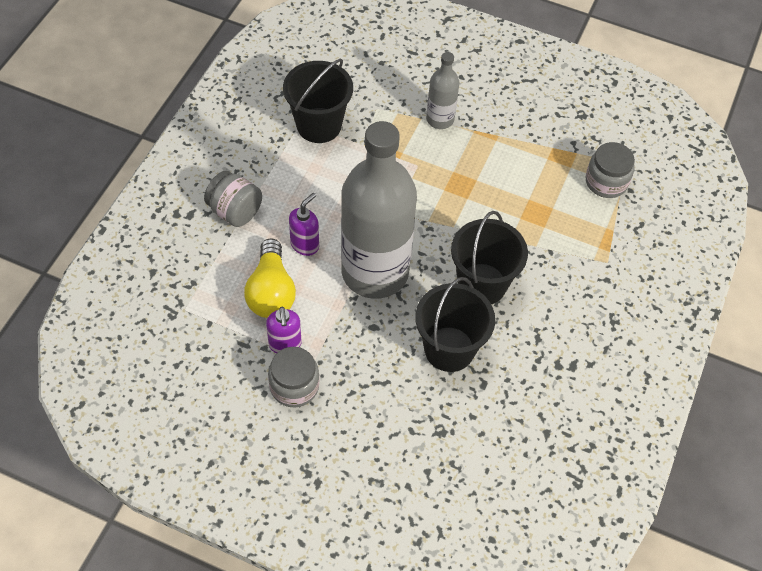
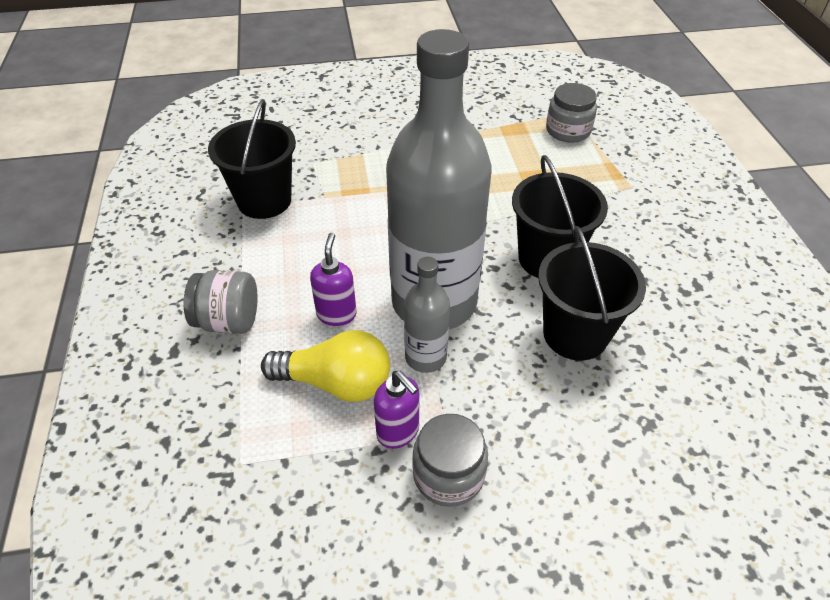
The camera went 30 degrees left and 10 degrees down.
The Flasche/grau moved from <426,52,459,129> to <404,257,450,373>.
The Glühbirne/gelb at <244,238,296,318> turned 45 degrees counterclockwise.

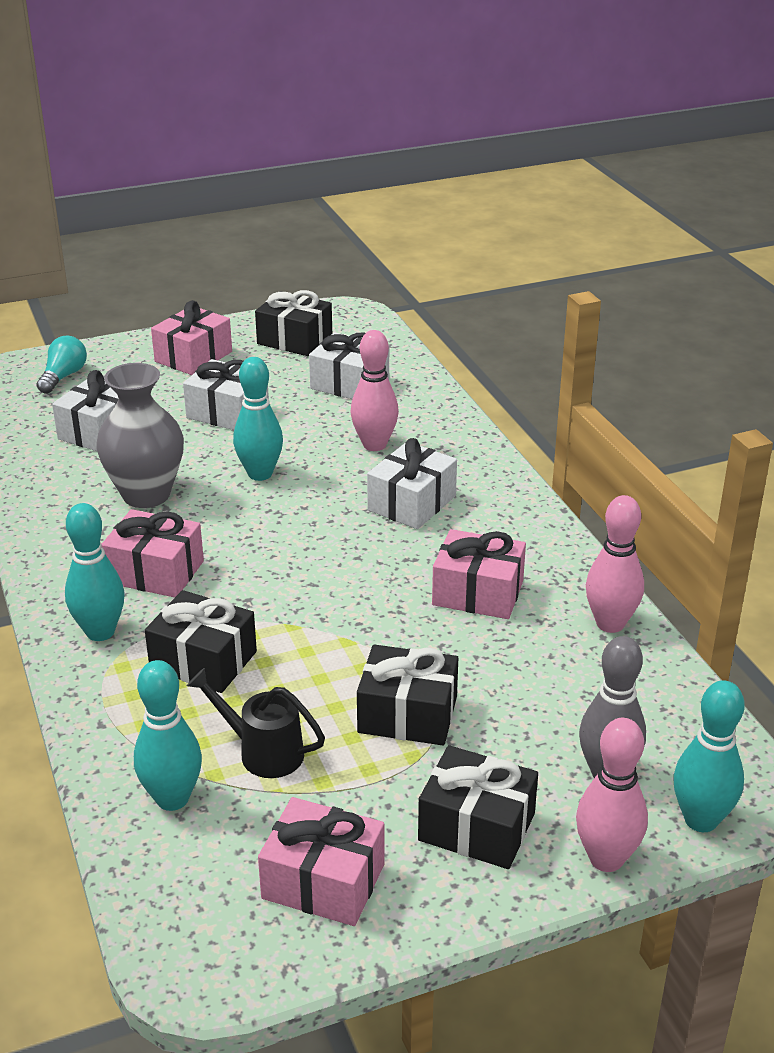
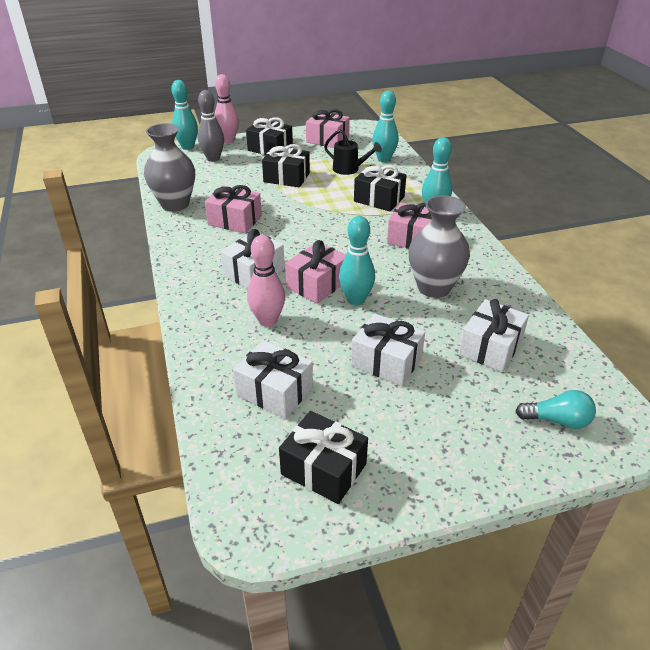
The camera went 175 degrees left and 5 degrees up.
The Geschenk/rosa moved from <151,300,232,375> to <285,240,346,304>.
The Glühbirne/türkis at <36,336,87,394> turned 105 degrees counterclockwise.
The Bowlingkegel/rosa at <586,495,644,633> was replaced by the Vase/grau at <144,123,195,212>.

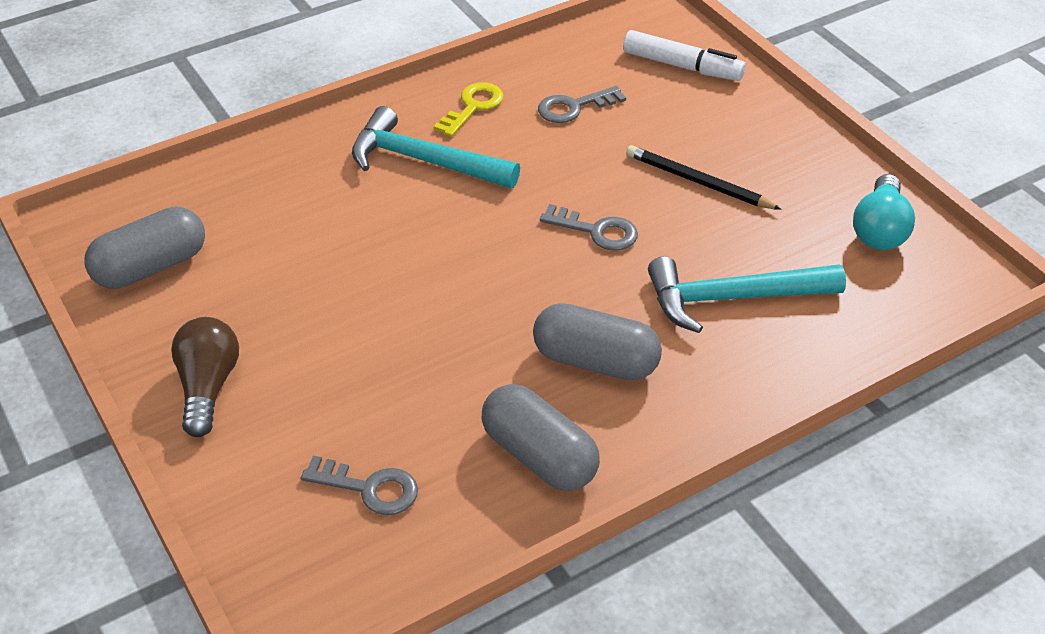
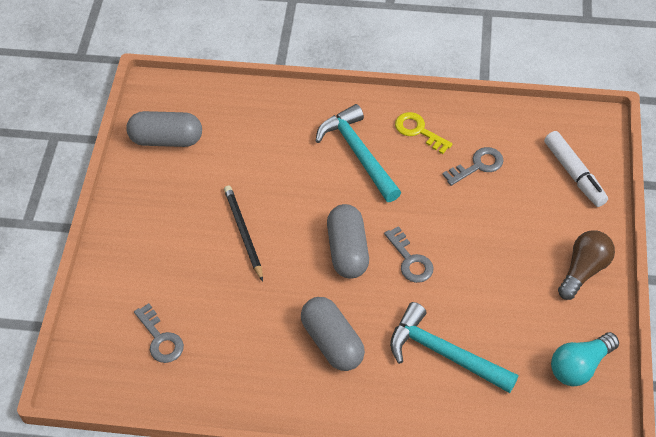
The camera went 40 degrees right and 10 degrees up.
The Schlüssel/gelb at <433,82,504,137> turned 120 degrees counterclockwise.
The Schlüssel/grau at <538,86,626,123> turned 135 degrees clockwise.
The Bleistift/schwarz moved from <626,145,782,210> to <224,185,263,282>.
The Glühbirne/braun moved from <171,317,239,437> to <558,230,615,300>.
The Kapsel/grau moved from <482,384,600,491> to <327,204,369,279>.

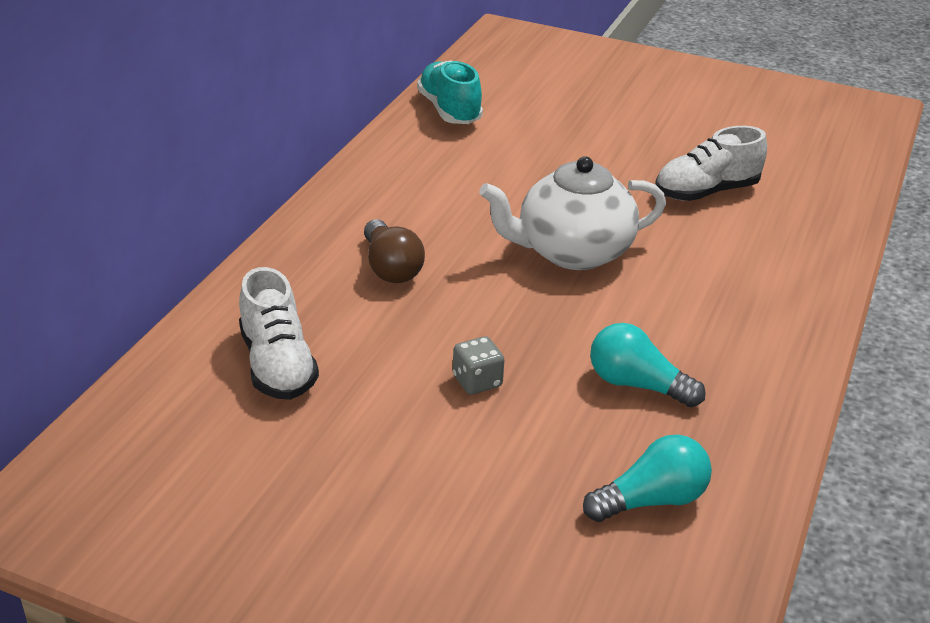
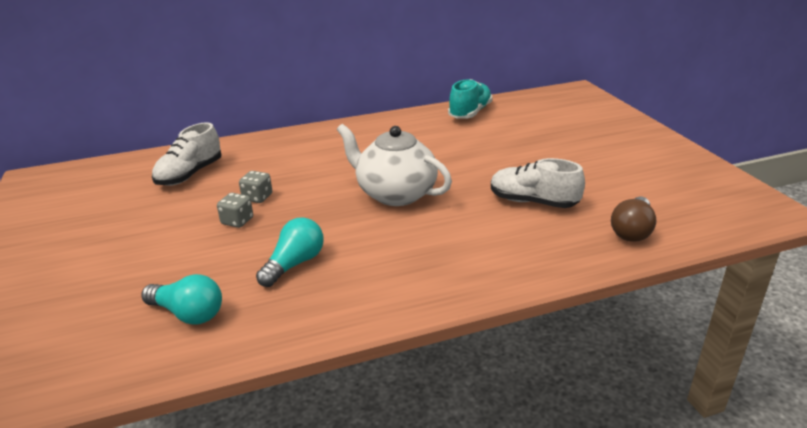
The camera went 50 degrees right and 5 degrees down.
The Glühbirne/braun moved from <364,219,425,283> to <611,197,656,242>.
The Glühbirne/türkis at <590,323,706,407> turned 45 degrees clockwise.
The Spielwürfel/grau at <239,171,272,203> appeared.

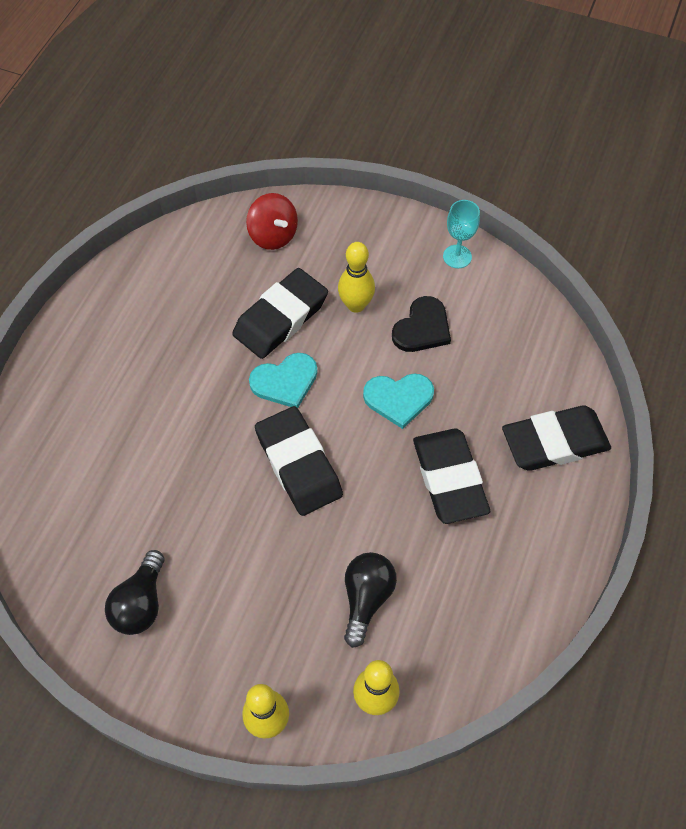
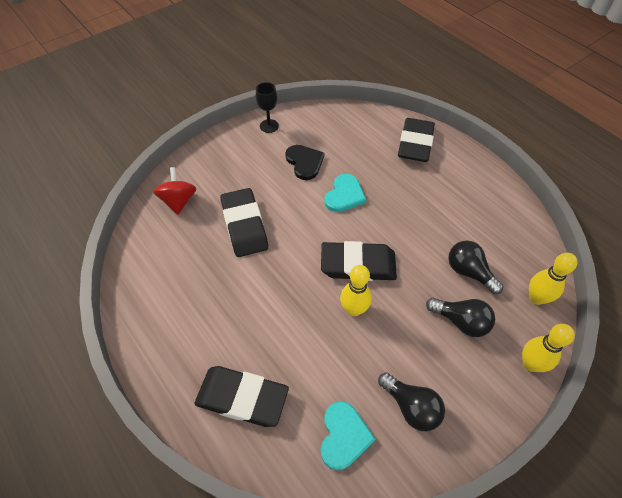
The camera went 60 degrees left and 5 degrees down.
The Kreisel/rot at <246,193,298,250> turned 90 degrees counterclockwise.
The Kelch/türkis at <443,200,480,268> became the Kelch/schwarz at <256,82,279,133>.
The Bowlingkegel/gelb moved from <338,242,375,313> to <340,265,372,316>.
The Herz/türkis moved from <249,353,317,408> to <321,401,376,470>.
The Radiergummi/schwarz moved from <413,428,490,524> to <195,366,289,427>.
The Glühbirne/schwarz at <426,298,495,337> appeared.

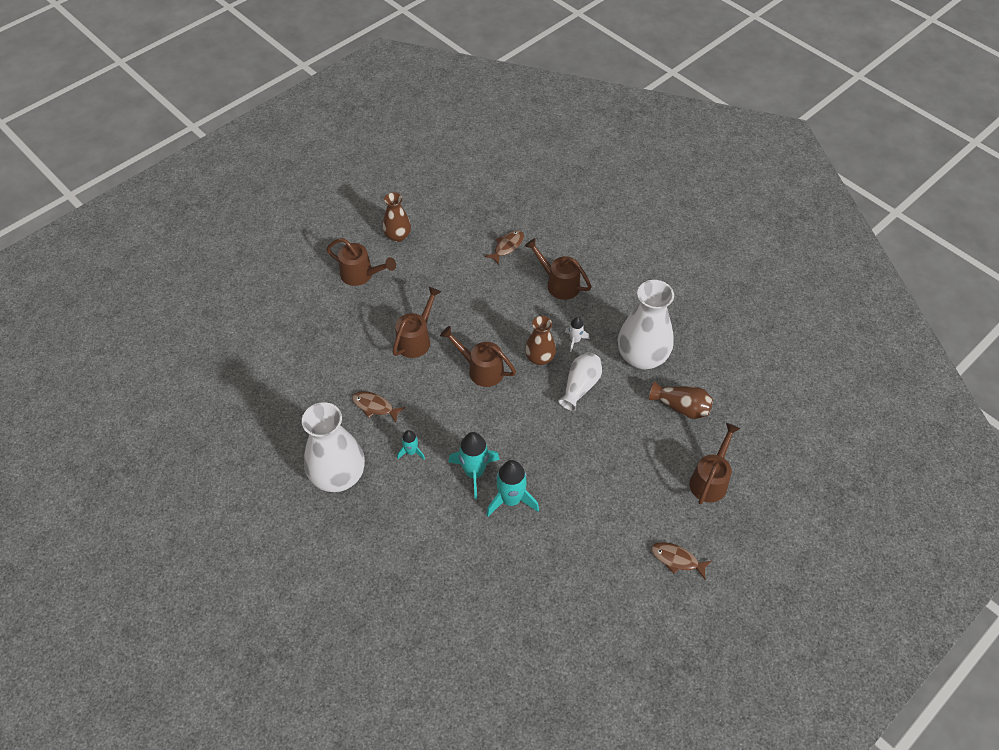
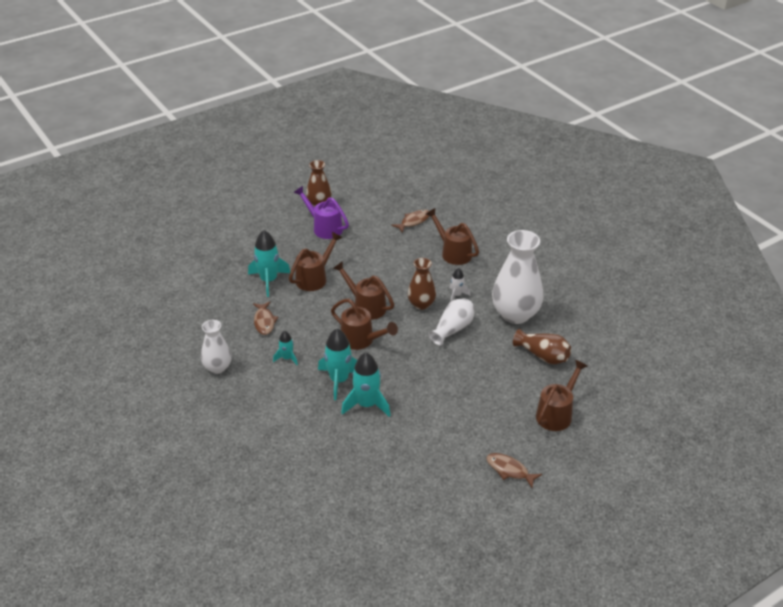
The camera went 10 degrees right and 15 degrees down.
The Gießkanne/braun moved from <326,238,396,286> to <331,299,398,350>.
The Fisch/braun at <352,392,405,423> turned 135 degrees counterclockwise.
The Vase/weiß at <302,402,365,492> changed to 0.57 times the size.
The Gießkanne/lila at <294,186,349,239> appeared.
The Rakete/türkis at <248,230,290,297> appeared.

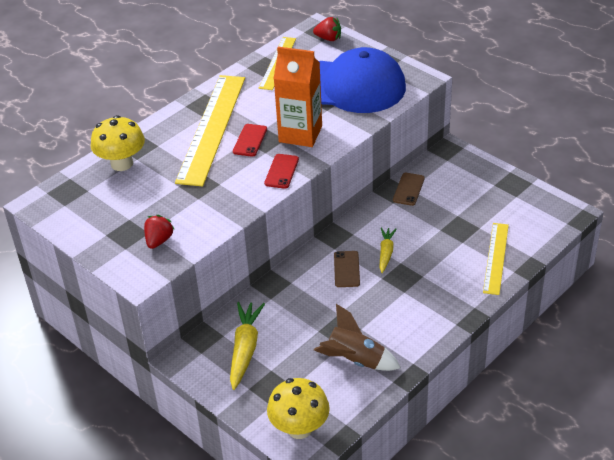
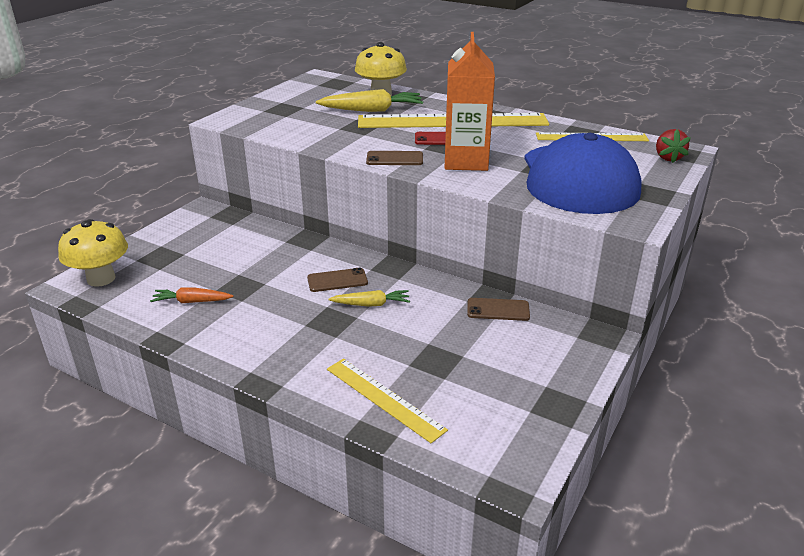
The camera went 75 degrees right and 10 degrees down.
The Handy/rot at <264,154,299,189> became the Handy/braun at <366,151,423,165>.
The Erdbeere/rot at <144,215,175,249> disappeared.
The Lineal/gelb at <483,223,509,295> turned 45 degrees clockwise.
The Karotte/gelb moved from <230,302,265,390> to <316,89,423,112>.
The Rakete/braun at <314,304,401,371> was replaced by the Karotte/orange at <150,287,234,303>.

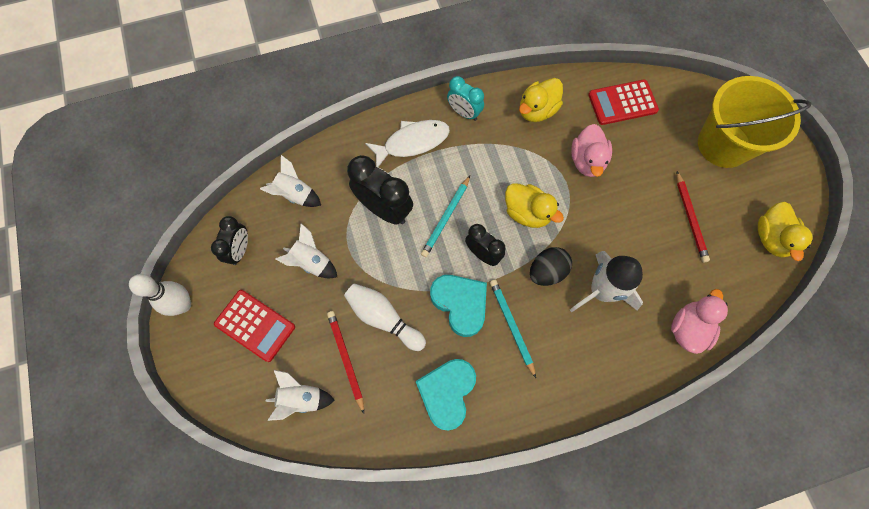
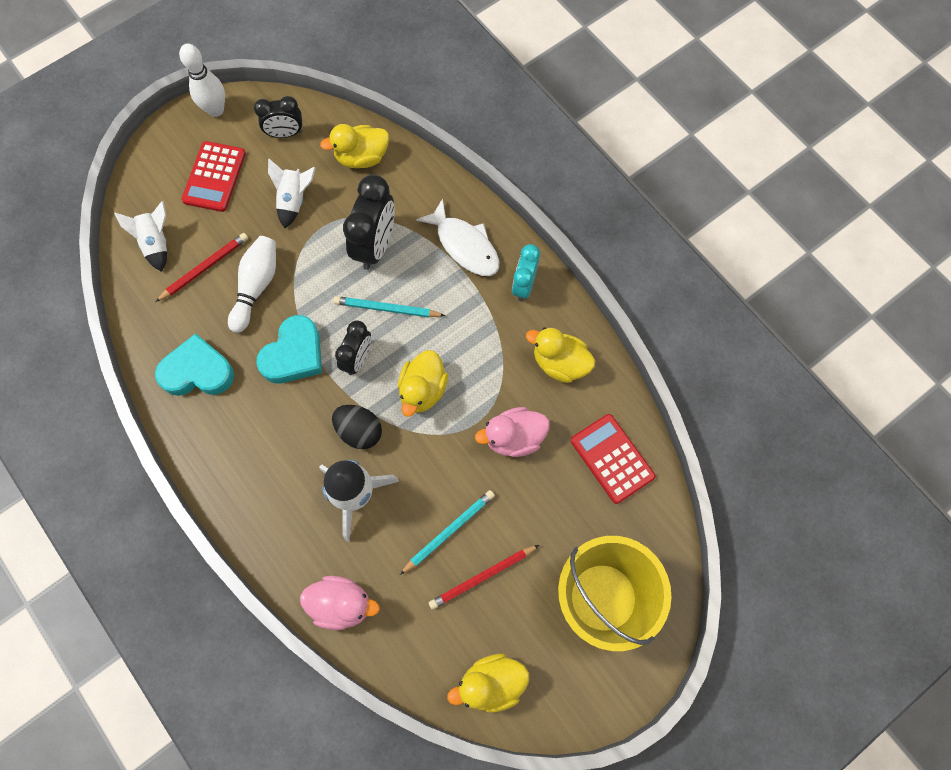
The camera went 70 degrees right and 0 degrees up.
The Rakete/weiß at <260,155,321,207> was replaced by the Ente/gelb at <320,124,389,168>.
The Bleistift/türkis moved from <490,279,536,378> to <400,490,495,575>.

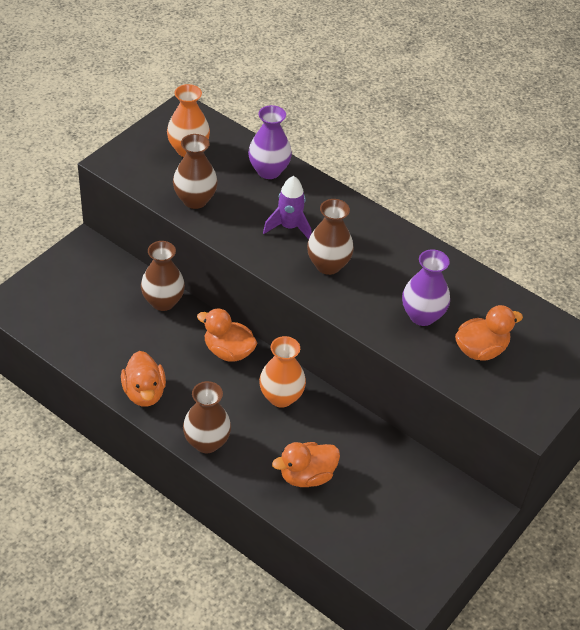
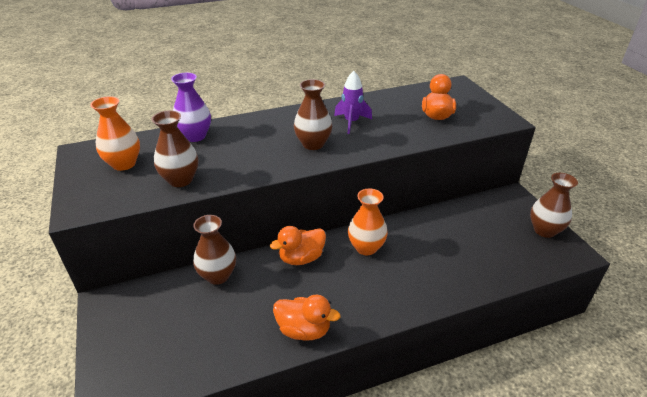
The camera went 55 degrees left and 10 degrees down.
The Rakete/lila moved from <263,176,312,240> to <334,71,372,134>.
The Vase/lila at <402,249,450,326> disappeared.
The Vase/braun moved from <183,381,231,453> to <530,173,578,238>.
The Ente/orange at <272,442,340,487> disappeared.

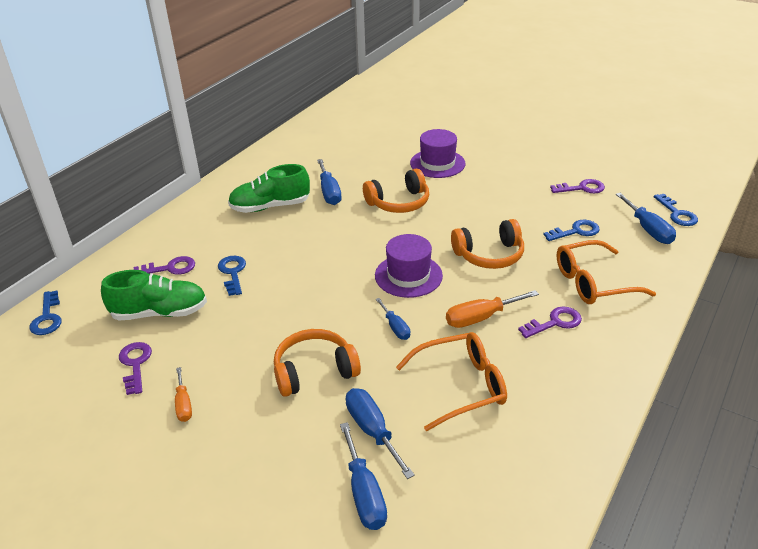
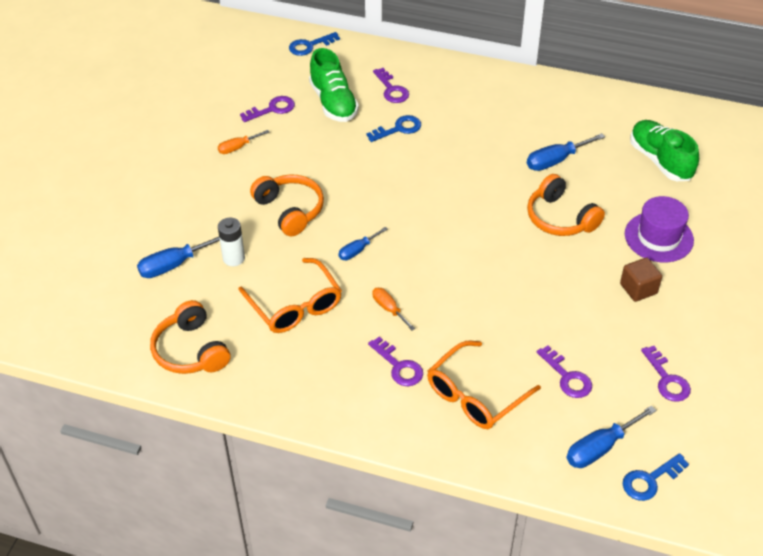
The camera went 75 degrees right and 10 degrees up.
The Schuh/grün moved from <228,164,310,213> to <630,120,699,181>.
The Kopfhörer/orange moved from <451,219,524,269> to <150,300,230,374>.
The Schlüssel/blau at <543,220,600,241> became the Schlüssel/lila at <537,346,592,398>.
The Hut/lila at <375,234,443,298> disappeared.
The Brille/orange at <556,240,656,304> turned 105 degrees counterclockwise.
The Schraubenzieher/orange at <446,290,539,328> changed to 0.63 times the size.
The Schraubenzieher/blau at <346,388,415,479> was replaced by the Batterie/weiß at <218,218,245,266>.
The Kubus/braun at <620,258,662,302> appeared.

